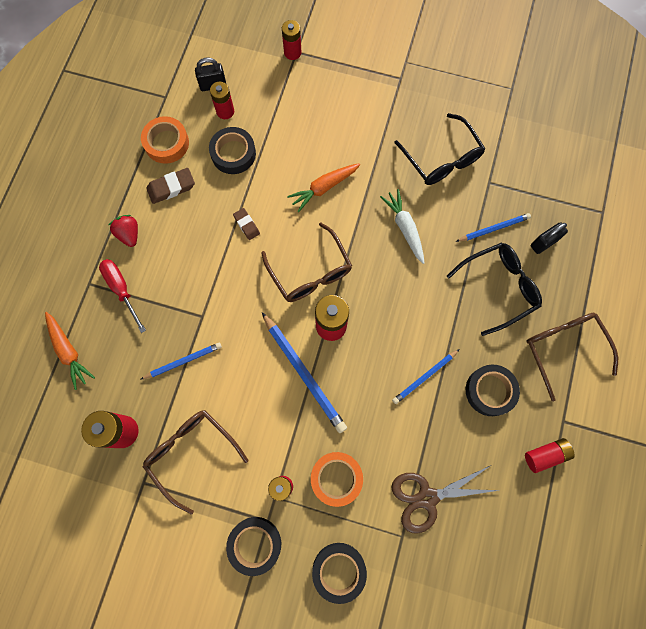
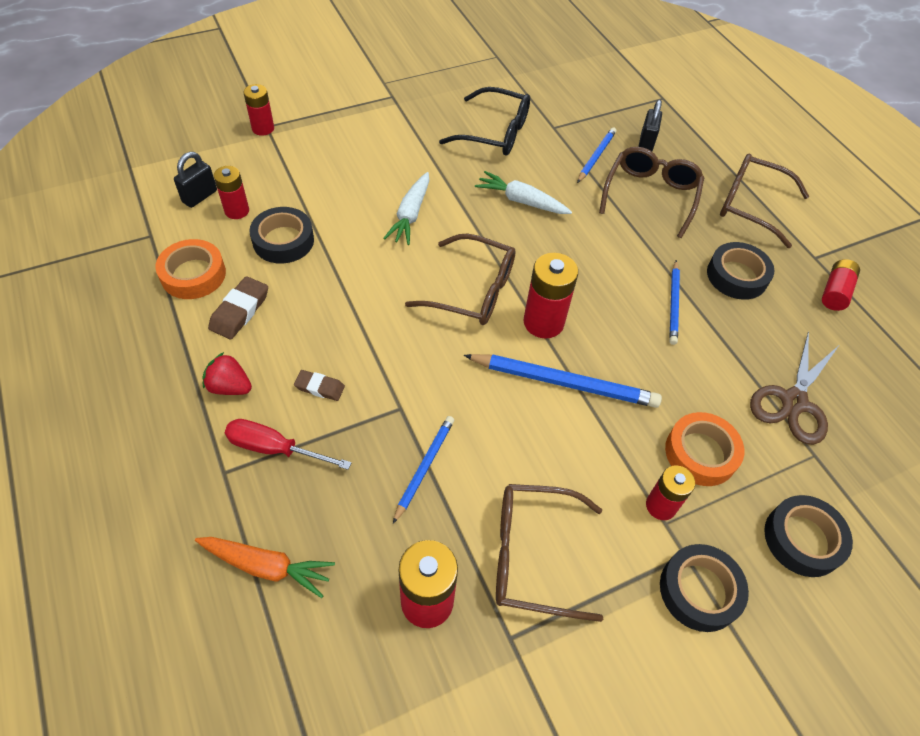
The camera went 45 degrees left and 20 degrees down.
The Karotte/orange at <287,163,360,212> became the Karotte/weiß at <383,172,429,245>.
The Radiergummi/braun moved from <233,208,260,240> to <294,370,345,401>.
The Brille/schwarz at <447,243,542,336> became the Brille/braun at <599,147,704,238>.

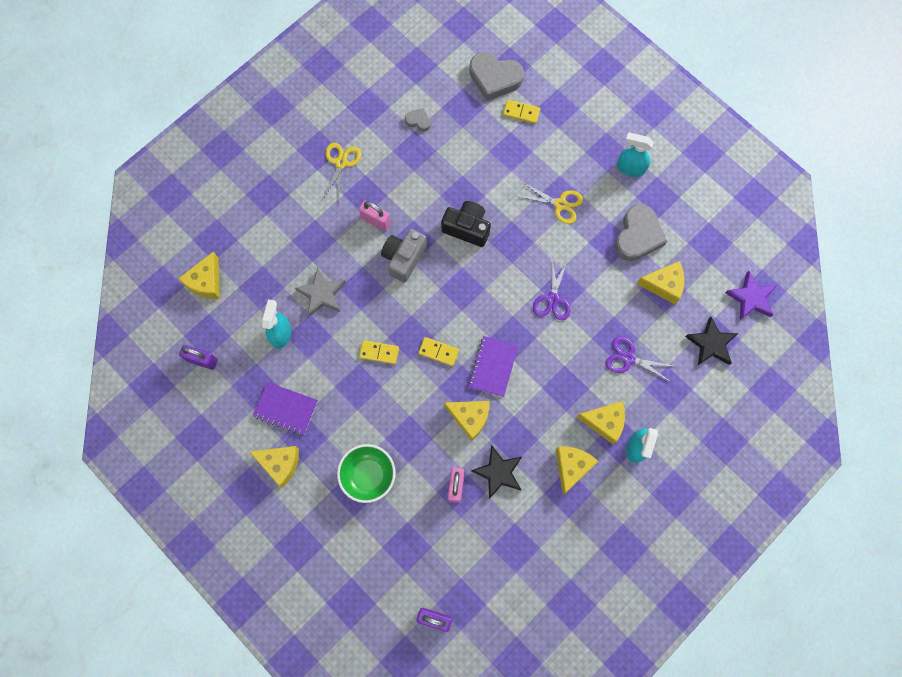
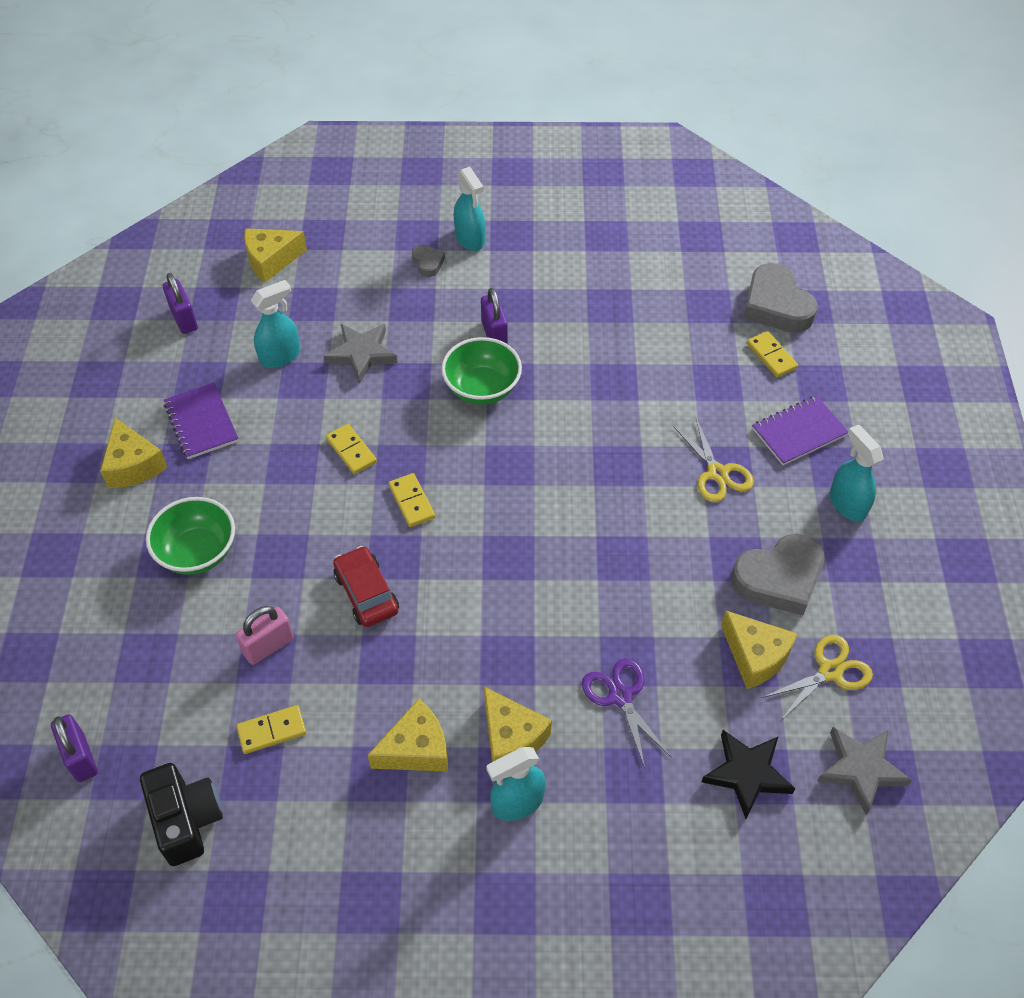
The camera went 45 degrees right and 20 degrees down.
The Herz/grau moved from <405,108,431,132> to <412,245,445,277>.
The Schere/gelb moved from <323,143,361,204> to <762,635,873,720>.
The Vorhängeschloss/rosa at <359,201,391,231> became the Vorhängeschloss/lila at <481,288,508,344>.
The Kamera/schwarz moved from <441,201,491,247> to <140,763,223,866>.
The Kamera/grau at <381,229,427,283> was replaced by the Schüssel/grün at <441,337,522,405>.
The Schere/lila at <533,255,571,320> disappeared.
The Stern/lila at <725,271,777,320> became the Stern/grau at <818,727,912,815>.
The Notizbuch/lila moved from <468,336,518,397> to <752,396,848,465>.
The Käse/gelb at <444,401,490,441> was replaced by the Auto/rot at <333,546,399,627>.
The Stern/schwarz at <471,445,522,499> disappeared.
The Sprühflasche/türkis at <454,167,485,251> appeared.
The Dominostein/gelb at <236,705,306,754> appeared.

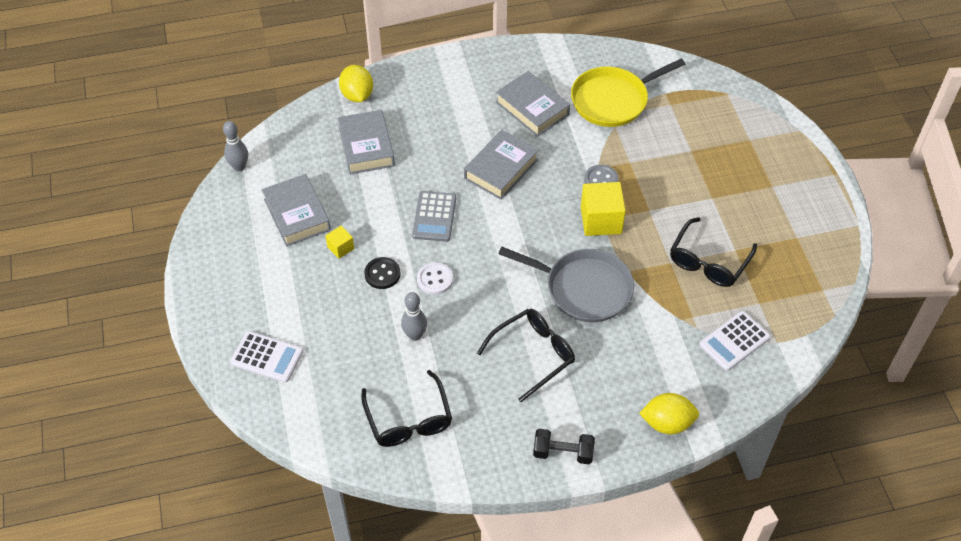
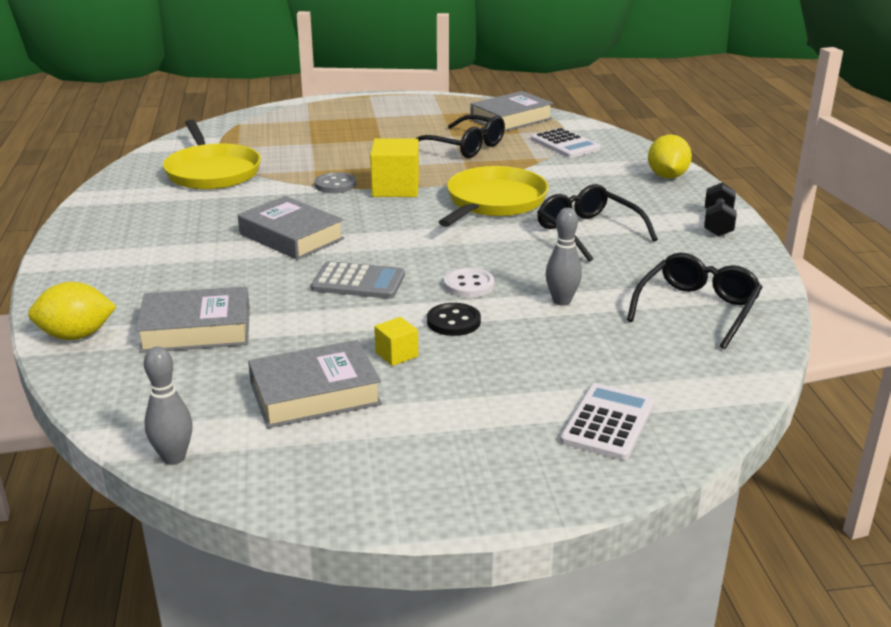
The camera went 85 degrees left and 25 degrees down.
The Buch/grau moved from <496,71,570,137> to <470,91,553,132>.
The Pfanne/grau at <498,247,634,322> became the Pfanne/gelb at <439,166,549,227>.
The Brille/schwarz at <361,370,452,447> turned 45 degrees counterclockwise.

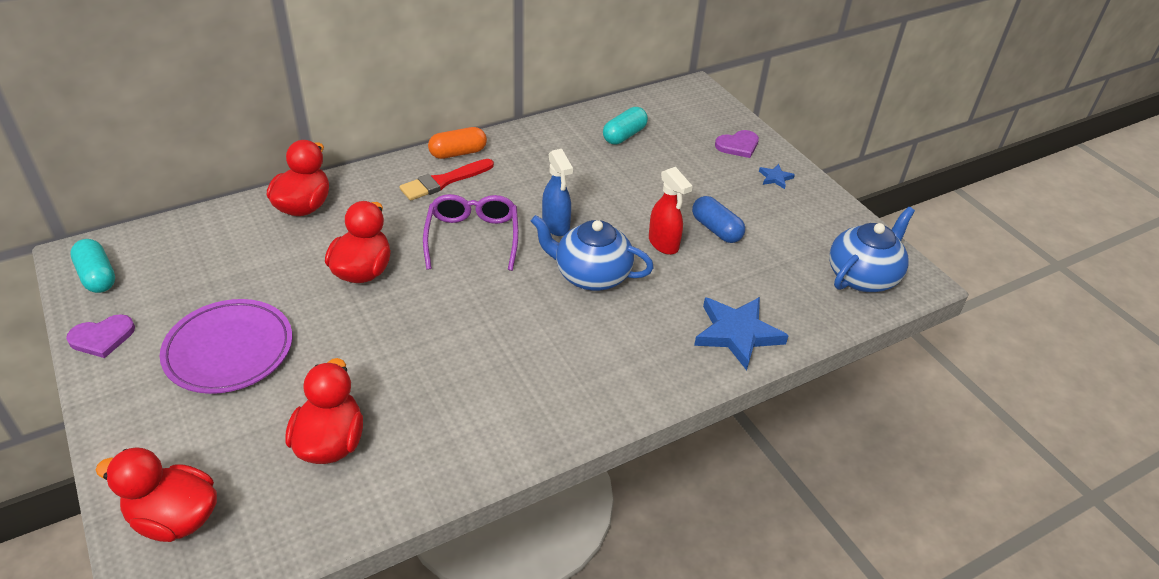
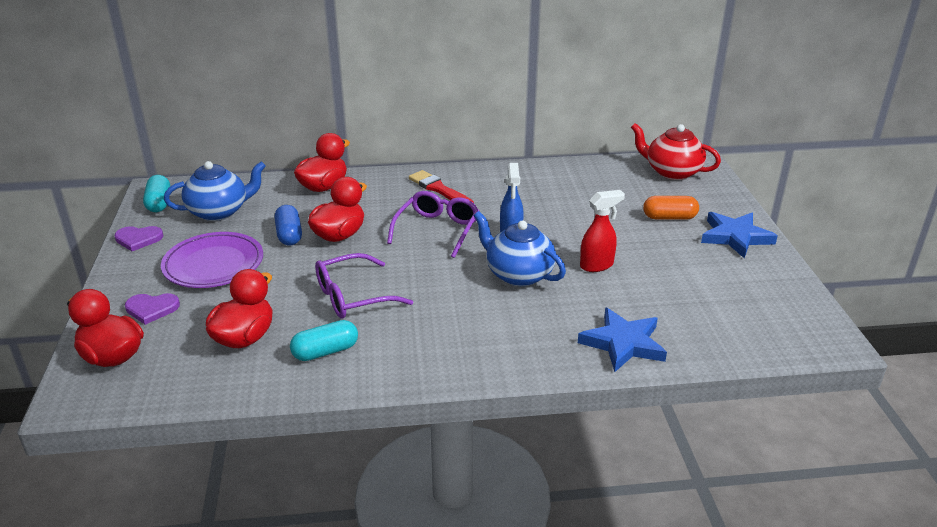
The camera went 25 degrees right and 10 degrees down.
The Kapsel/türkis moved from <603,107,648,144> to <290,320,358,361>.
The Kapsel/orange moved from <428,127,487,159> to <643,196,699,220>.
The Herz/lila moved from <715,130,759,158> to <125,293,180,325>.
The Pinsel/rot at <400,159,494,201> turned 60 degrees clockwise.
The Stern/blau at <759,164,795,189> changed to 2.16 times the size.
The Sprühflasche/rot at <649,167,693,255> turned 105 degrees counterclockwise.
The Kapsel/blau moved from <692,196,745,243> to <275,205,302,245>.
The Teekanne/blau moved from <829,206,915,292> to <164,161,266,221>.
The Teekanne/rot at <631,123,721,180> appeared.
The Brille/lila at <315,253,413,319> appeared.

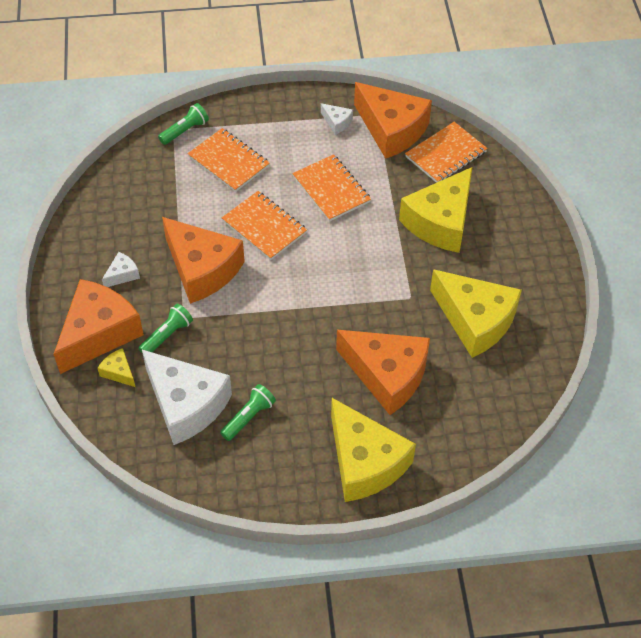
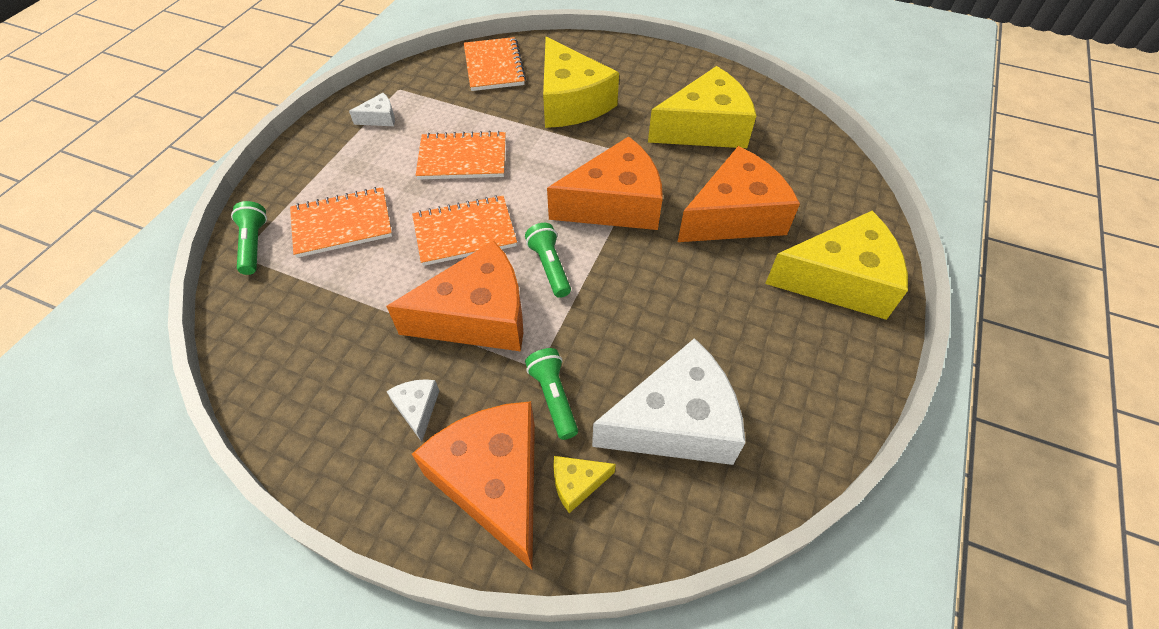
The camera went 60 degrees left and 0 degrees up.
The Käse/orange moved from <354,82,432,159> to <547,136,663,230>.
The Taschenlampe/grün moved from <220,384,276,441> to <525,223,571,298>.

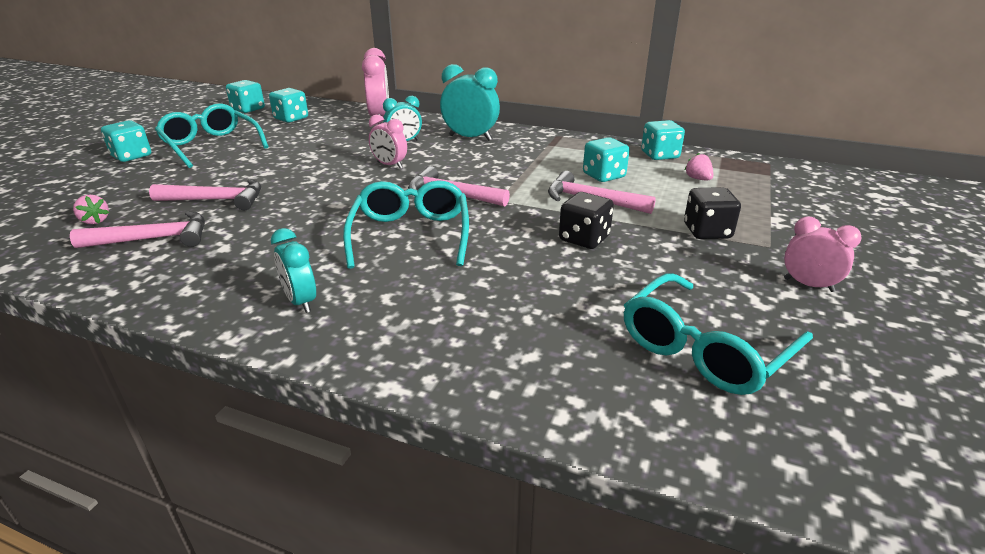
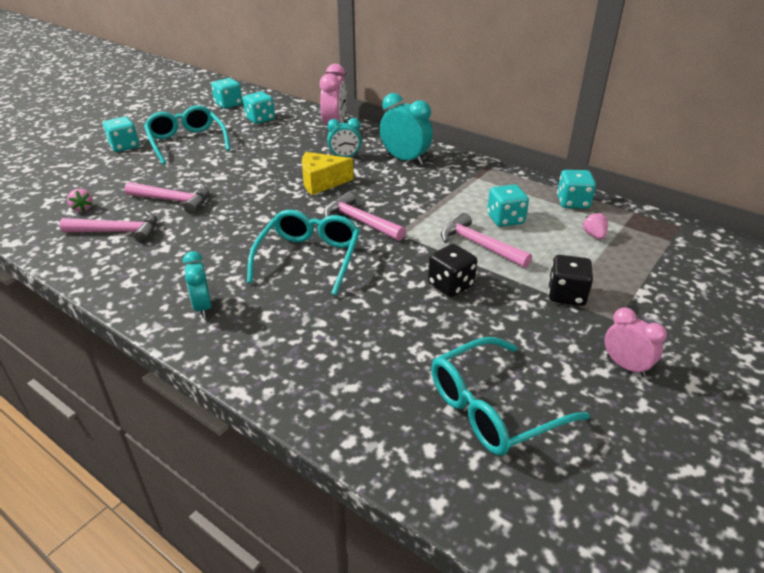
The camera went 15 degrees right and 5 degrees up.
The Wecker/rosa at <369,115,407,168> was replaced by the Käse/gelb at <302,152,354,195>.

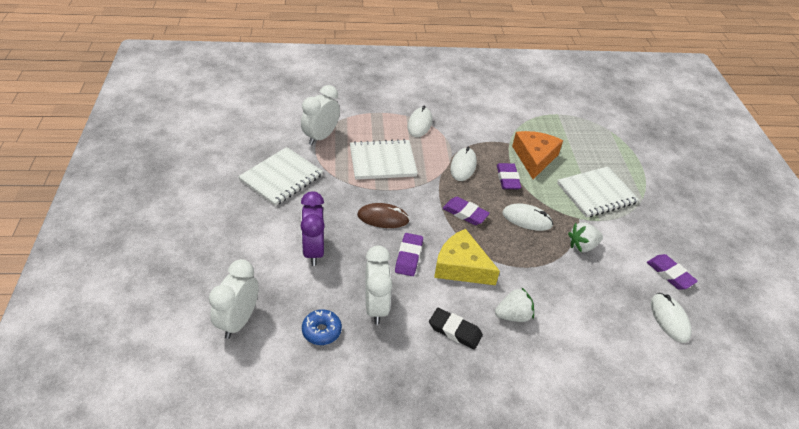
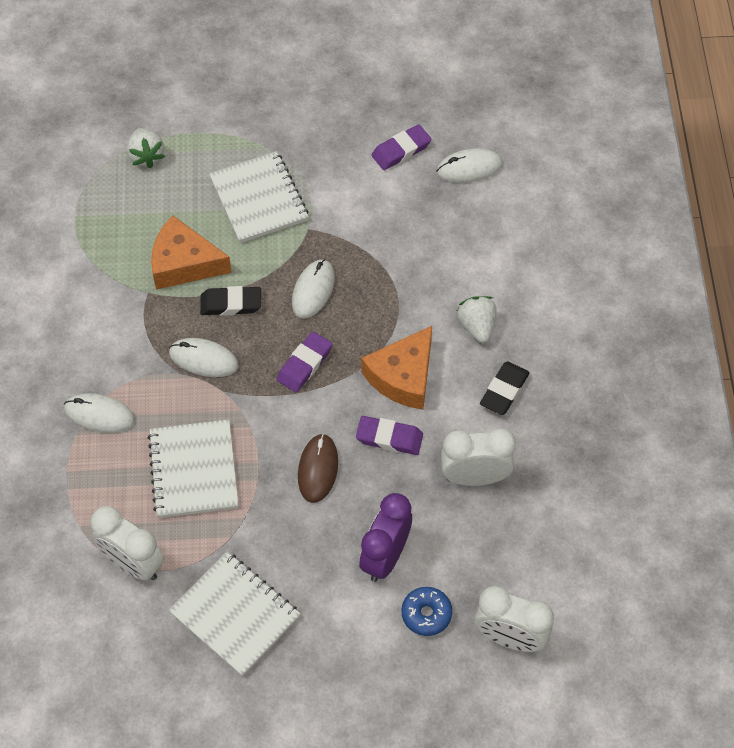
The camera went 85 degrees left and 15 degrees up.
The Radiergummi/lila at <497,163,521,189> became the Radiergummi/schwarz at <200,286,261,316>.
The Wecker/lila at <301,192,325,266> turned 120 degrees clockwise.
The Erdbeere/weiß moved from <568,222,603,252> to <127,128,165,168>.
The Käse/gelb at <434,229,500,285> became the Käse/orange at <361,326,432,410>.
The Donut/blau moved from <302,310,342,345> to <402,587,452,636>.

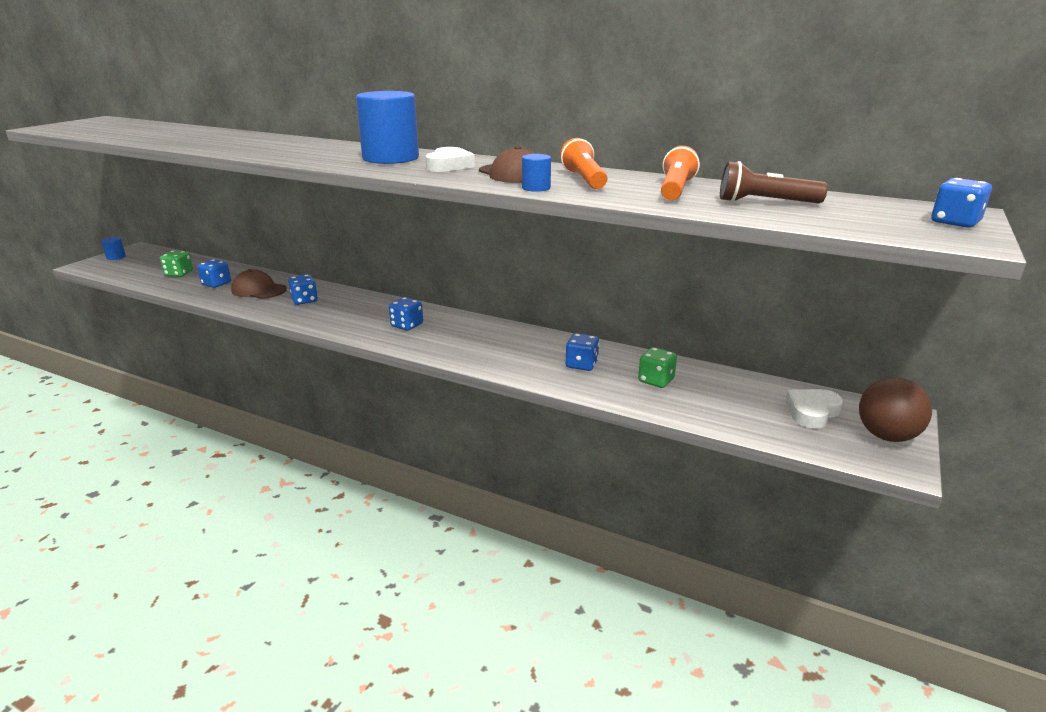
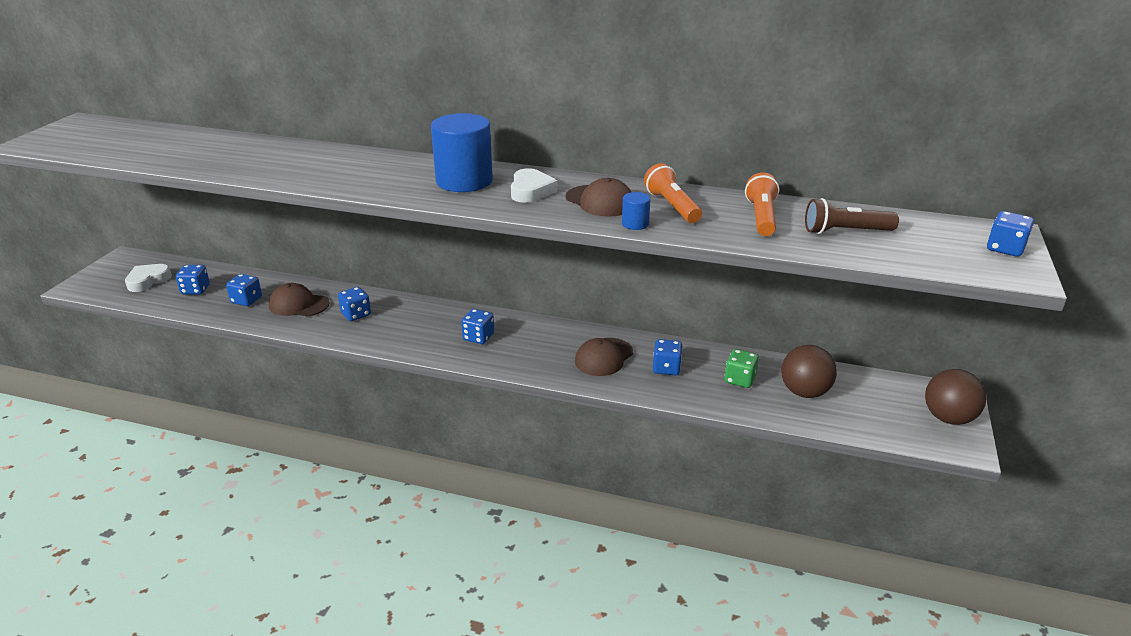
The camera went 10 degrees left and 5 degrees up.
The Vollzylinder/blau at <101,237,126,260> disappeared.
The Spielwürfel/grün at <160,251,193,277> became the Spielwürfel/blau at <176,265,210,294>.
The Herz/weiß moved from <785,389,843,429> to <125,264,172,292>.
The Kappe/braun at <575,338,633,376> appeared.
The Ball/braun at <781,345,837,398> appeared.

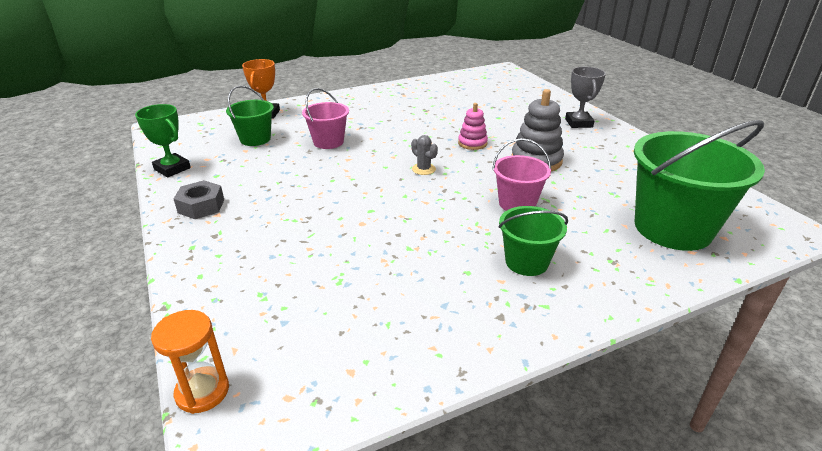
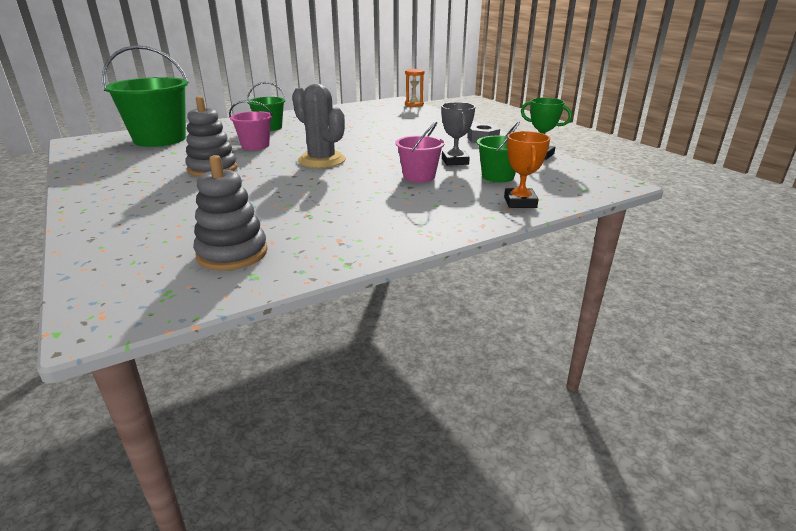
The camera went 175 degrees right and 5 degrees down.
The Pokal/grau moved from <565,67,606,128> to <441,102,475,166>.
The Stapelspielzeug/rosa at <458,103,488,150> disappeared.
The Kaktus/grau at <411,135,438,175> changed to 2.24 times the size.
The Stapelspielzeug/grau at <193,155,268,270> appeared.

